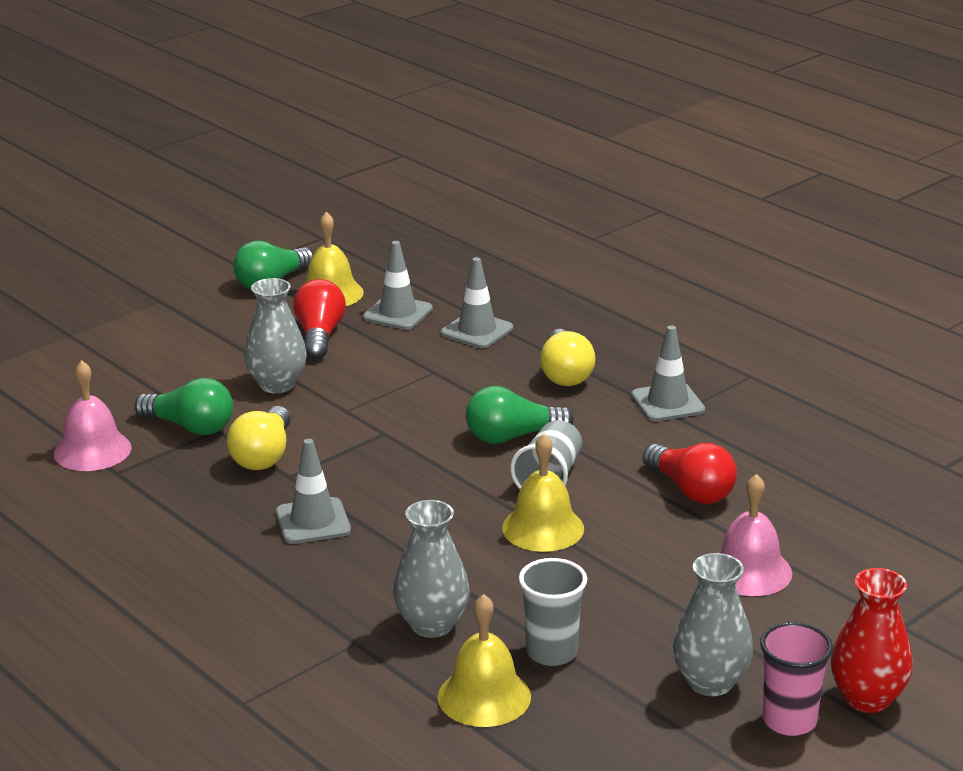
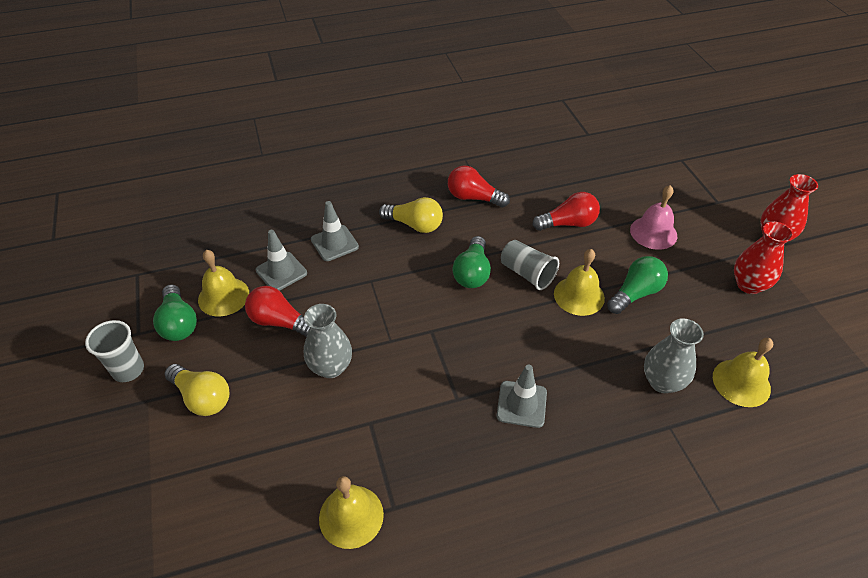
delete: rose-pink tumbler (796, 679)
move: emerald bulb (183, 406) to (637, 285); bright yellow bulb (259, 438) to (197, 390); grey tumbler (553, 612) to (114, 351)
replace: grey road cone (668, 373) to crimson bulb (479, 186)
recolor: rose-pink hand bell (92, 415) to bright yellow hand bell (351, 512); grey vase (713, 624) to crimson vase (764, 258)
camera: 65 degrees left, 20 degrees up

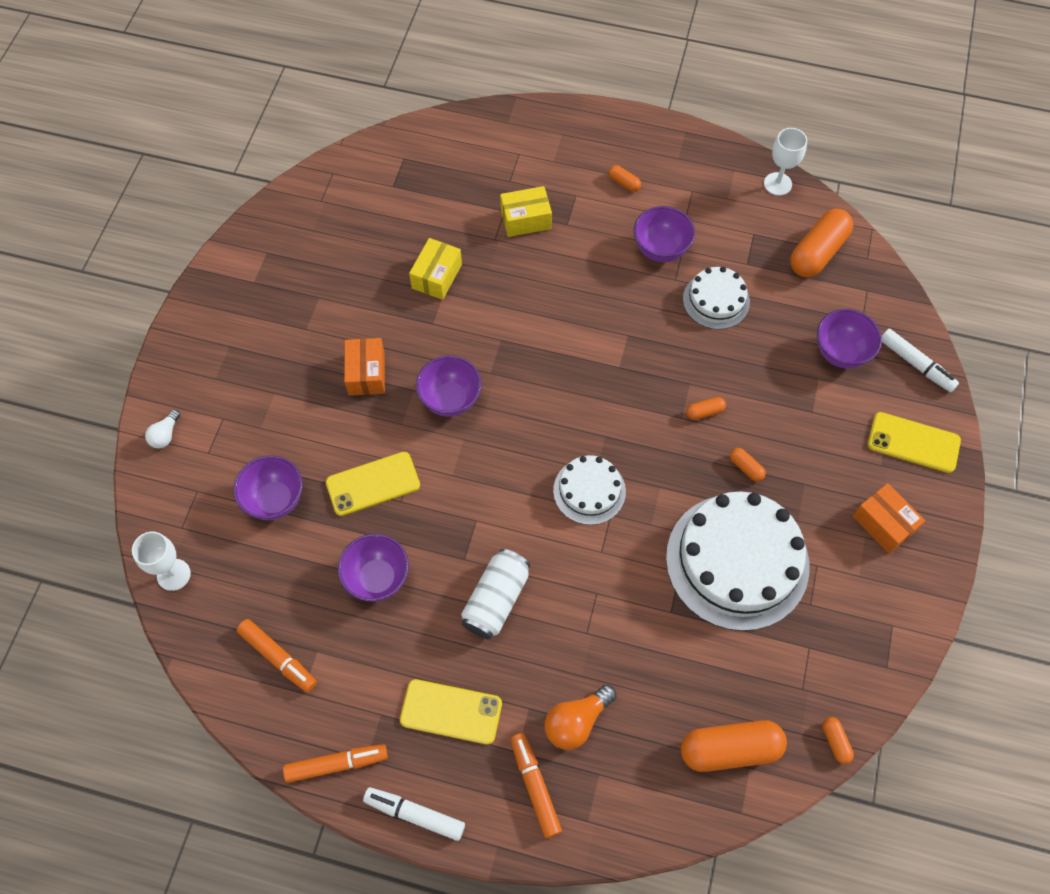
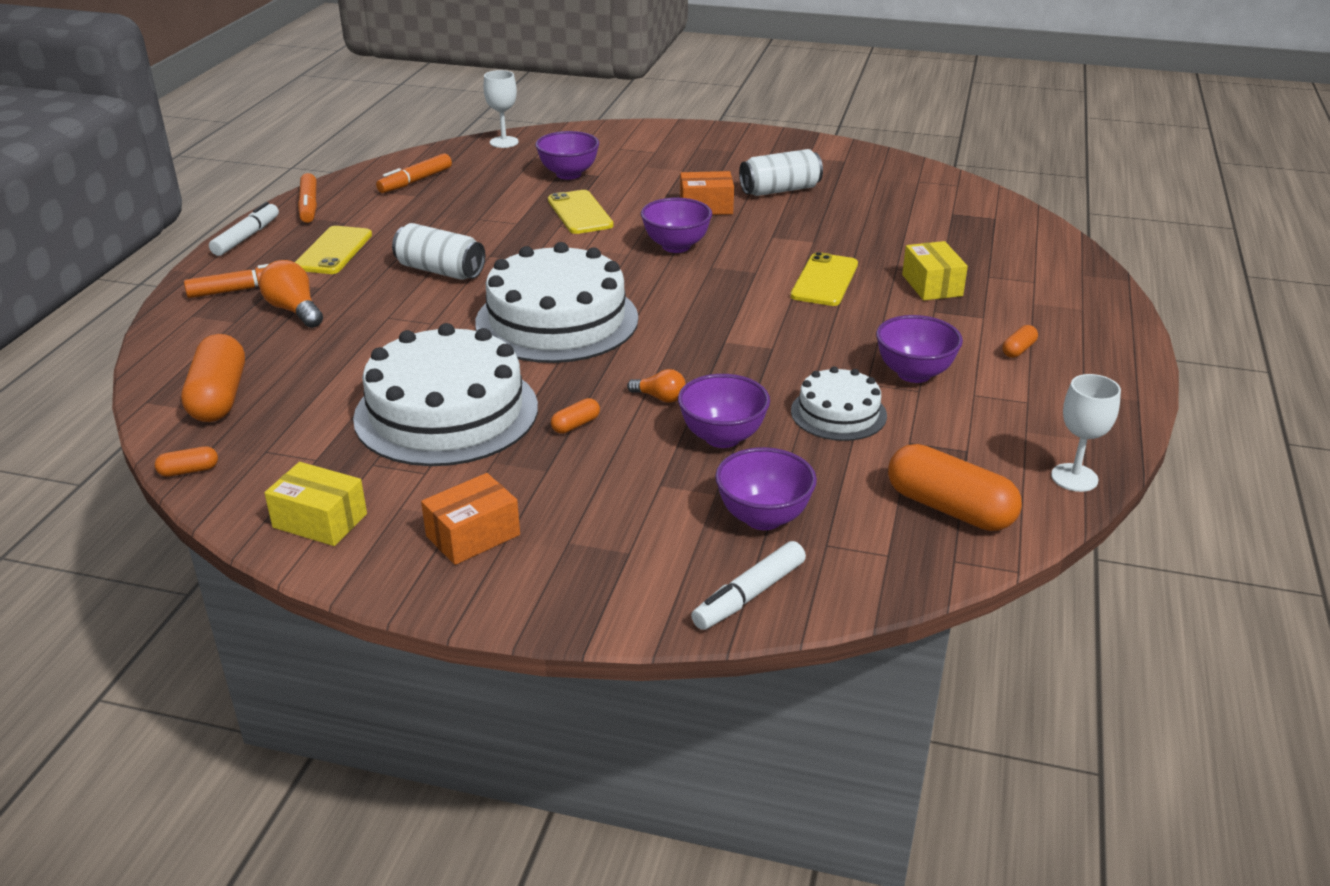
delete: snow-white bulb (162, 429)
insert: snow-white soda can (781, 172)
move: violet serving bowl (373, 568) to (724, 411); bright yellow package (435, 269) to (315, 504); bright yellow phone (914, 442) to (824, 279)
replace: orange-coloured pill shape (706, 408) to orange-coloured bulb (656, 386)
resize: snow-white cake (589, 490) = (556, 302) x1.91
camera: 90 degrees right, 30 degrees down

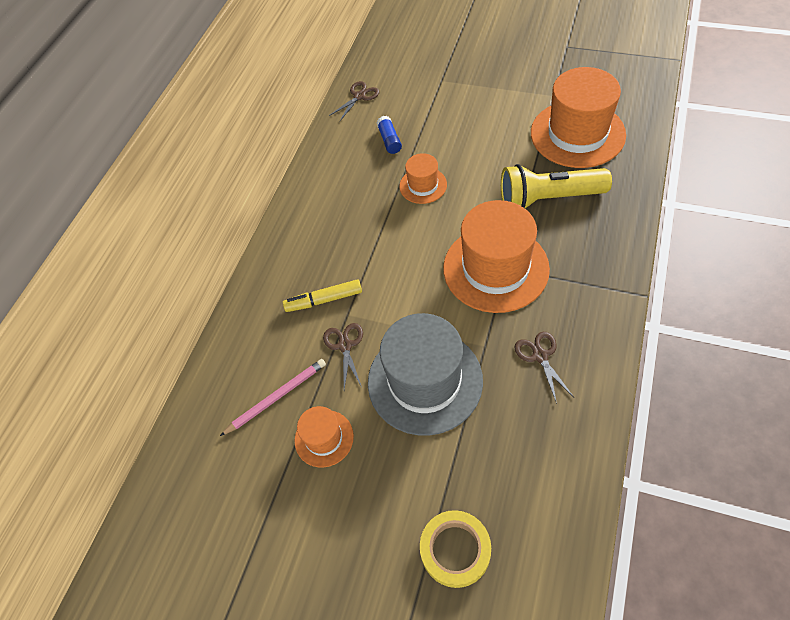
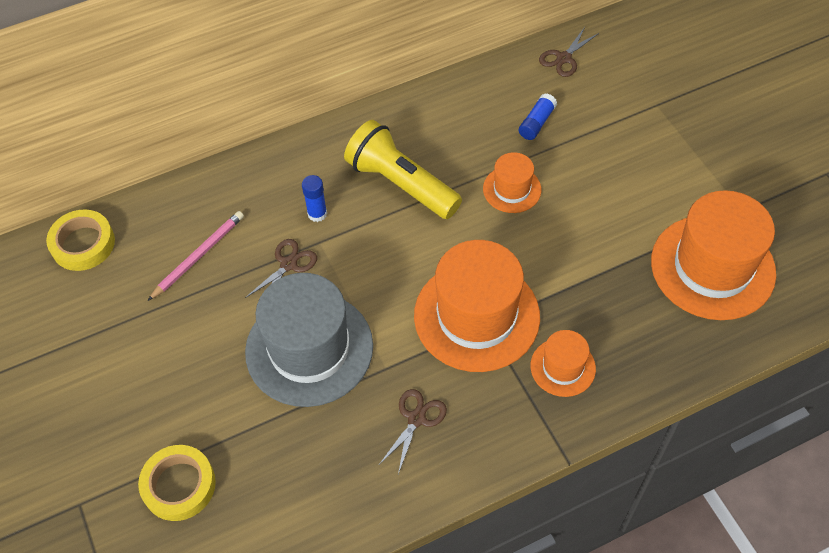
insert: bright yellow tape (80, 240)
move: orange-coloured hat (324, 437) to (563, 363); bright yellow flashlight (556, 186) to (403, 169)
replace: bright yellow marker (322, 295) to royal blue glue stick (314, 198)
rotate: rose-pink pencil (273, 397) = (196, 256) 60 degrees counterclockwise; russet pair of scissors (354, 101) = (569, 52) 135 degrees clockwise
camera: 40 degrees right, 0 degrees up

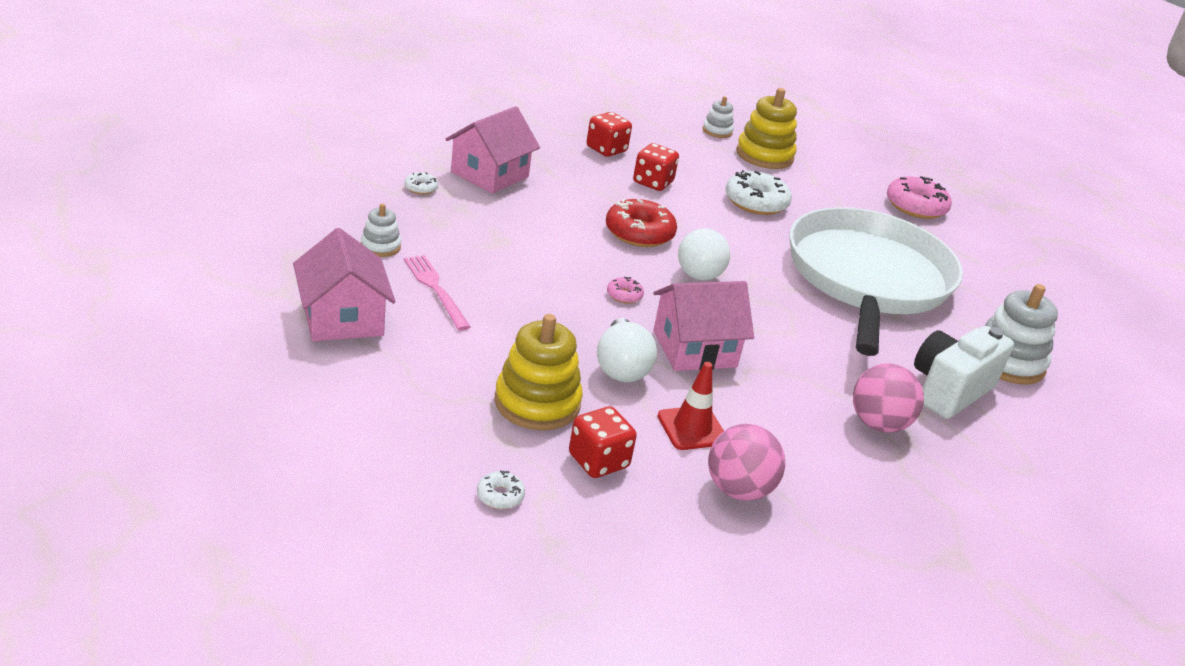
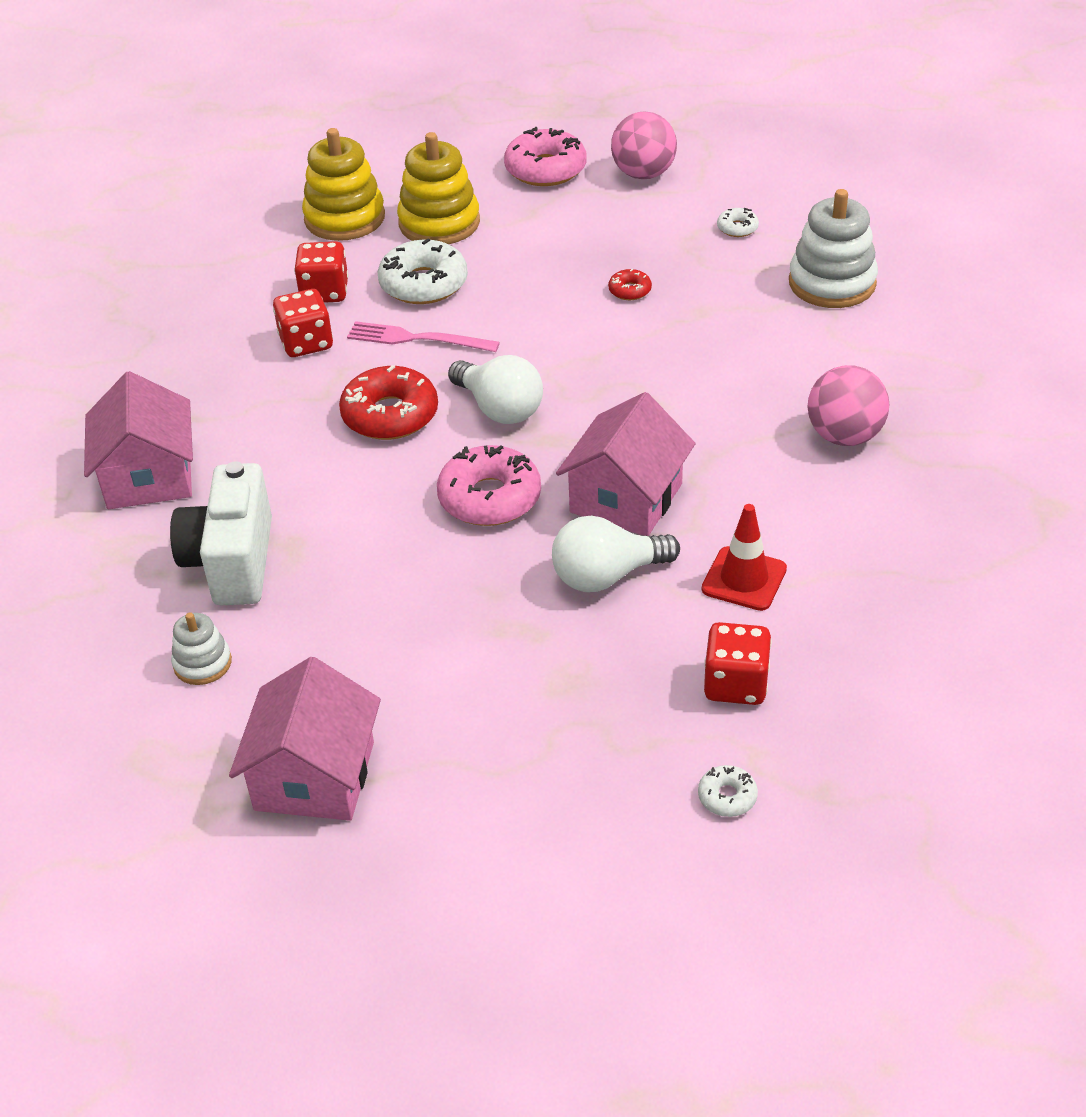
delete: snow-white stacking toy (718, 117)
move: snow-white doughnut (421, 183) to (738, 222); rose-pink table fork (437, 292) to (423, 336); bright yellow stacking toy (538, 372) to (438, 188); crimson die (609, 134) to (321, 272); rose-pink play ball (746, 462) to (644, 145); snow-white photo camera (964, 372) to (221, 533)
replace: snow-white pan (876, 281) to crimson doughnut (630, 284)
rotate: rose-pink house (344, 284) = (305, 739) 75 degrees clockwise; snow-white bulb (627, 350) = (616, 554) 120 degrees clockwise
resize: rose-pink doughnut (625, 290) = (489, 485) x2.10
camera: 40 degrees left, 10 degrees up

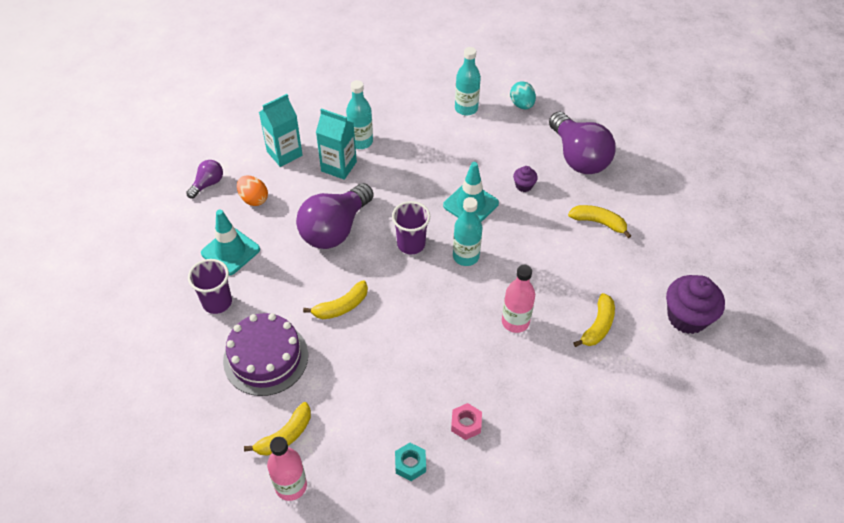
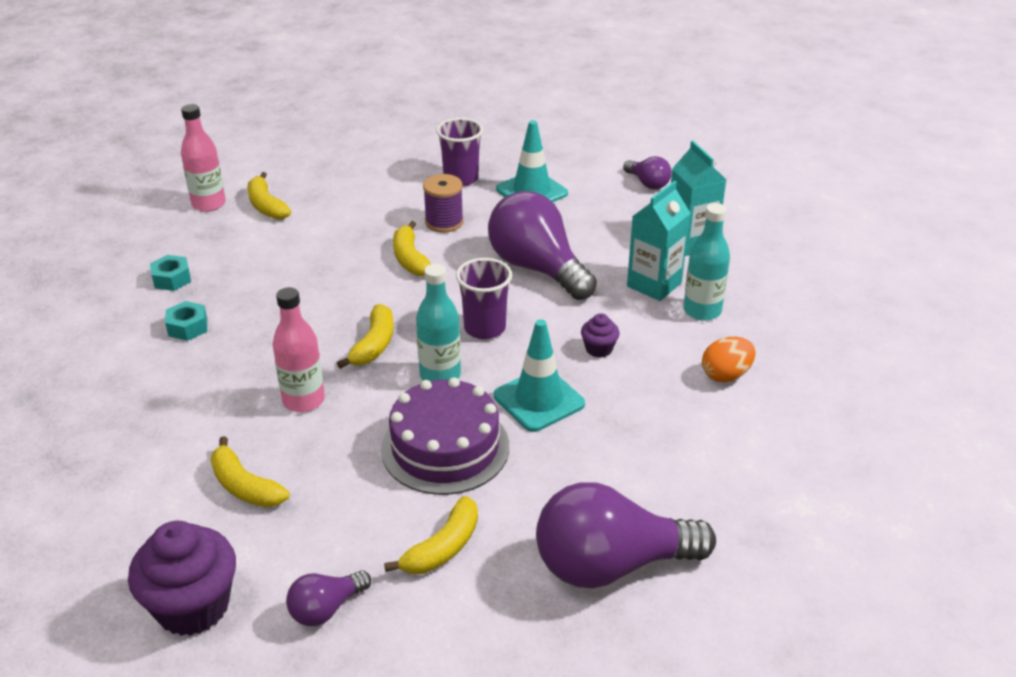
delete: turquoise bottle (468, 81); turquoise egg (523, 95)
insert: violet bulb (328, 598); bright yellow banana (365, 336); violet spool (443, 203)
move: violet cake (265, 354) to (445, 436); orange-coloured egg (252, 191) to (729, 359); violet fairy cake (525, 179) to (600, 335)
recolor: rose-pink hexagon nut (466, 421) to turquoise hexagon nut (186, 321)
camera: 105 degrees right, 15 degrees down

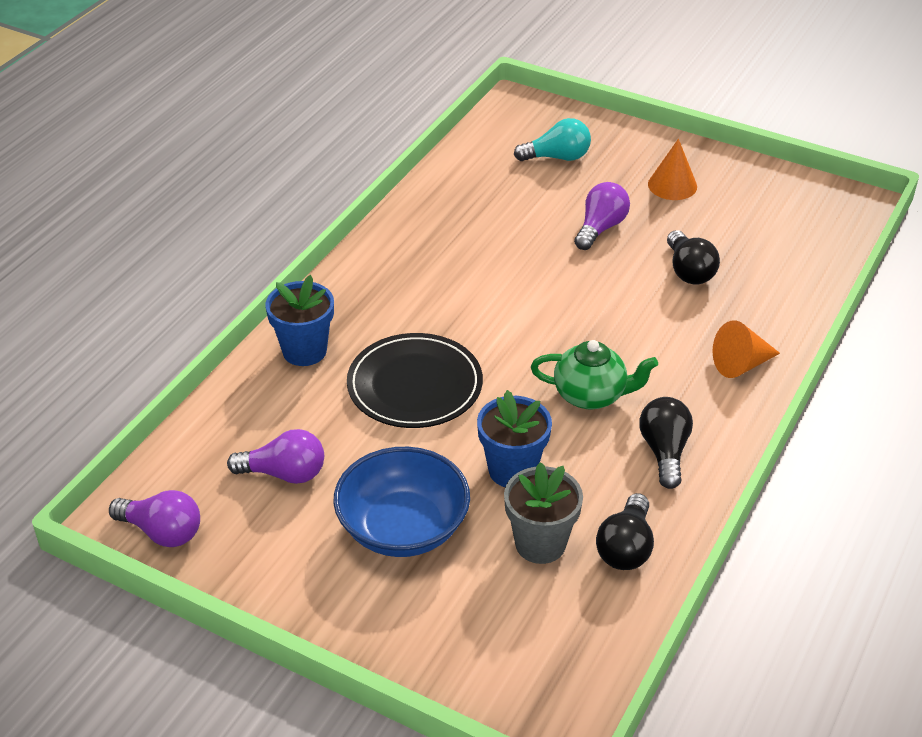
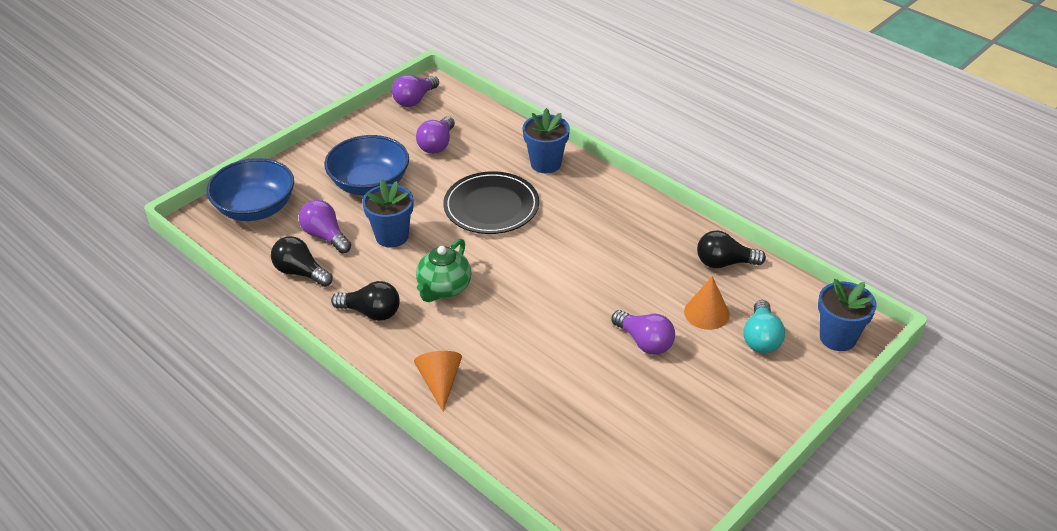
insert: royal blue serving bowl (250, 189); royal blue flower pot (847, 315)
move: orange-coloured solid cone (672, 169) to (707, 303); black bulb (693, 257) to (731, 249)
replace: grey flower pot (543, 513) to violet bulb (325, 227)
camera: 105 degrees right, 0 degrees up

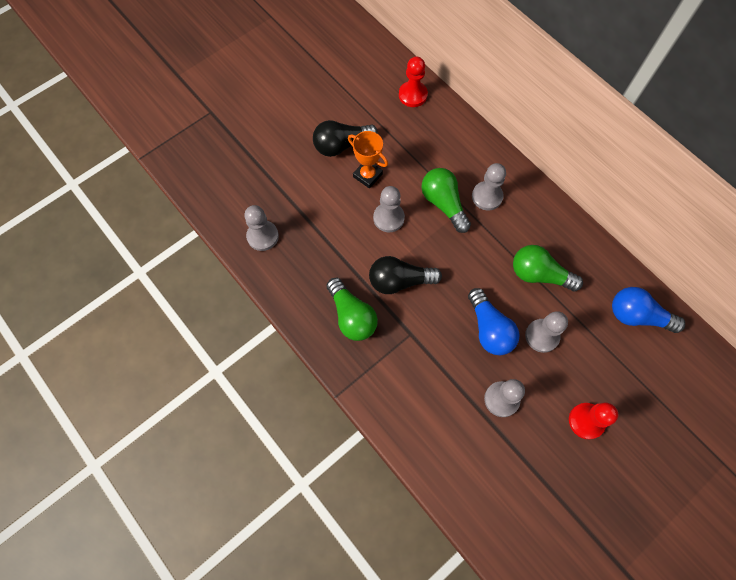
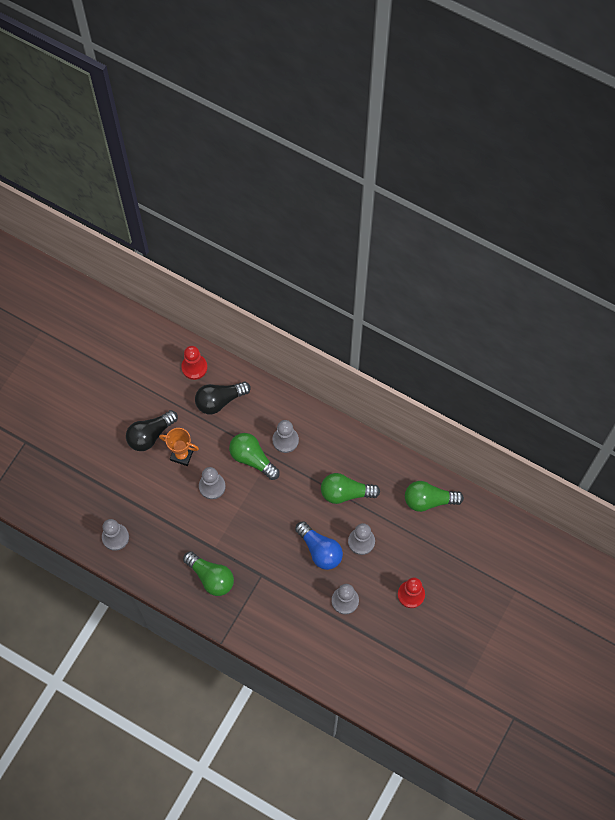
move: black bulb (405, 275) to (223, 397)
recolor: royal blue bulb (648, 310) to emerald bulb (434, 496)
camera: 20 degrees left, 0 degrees up

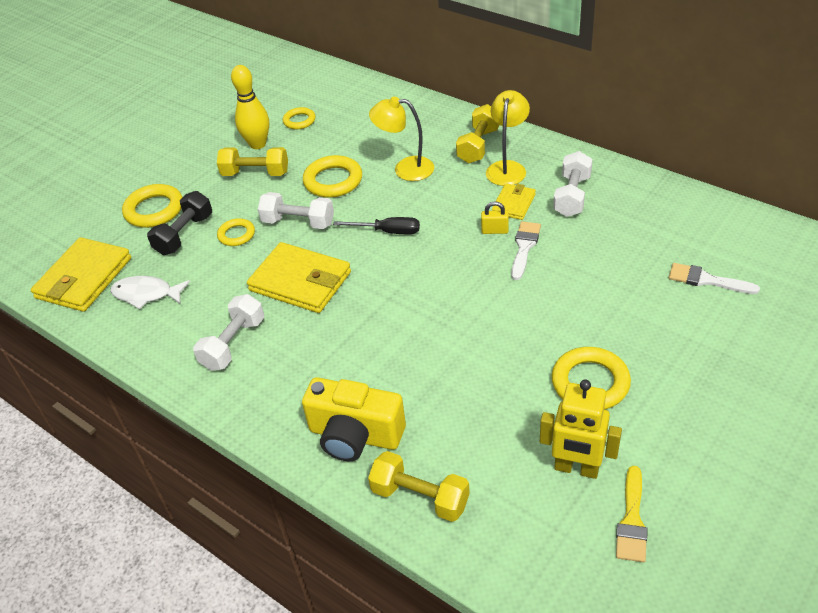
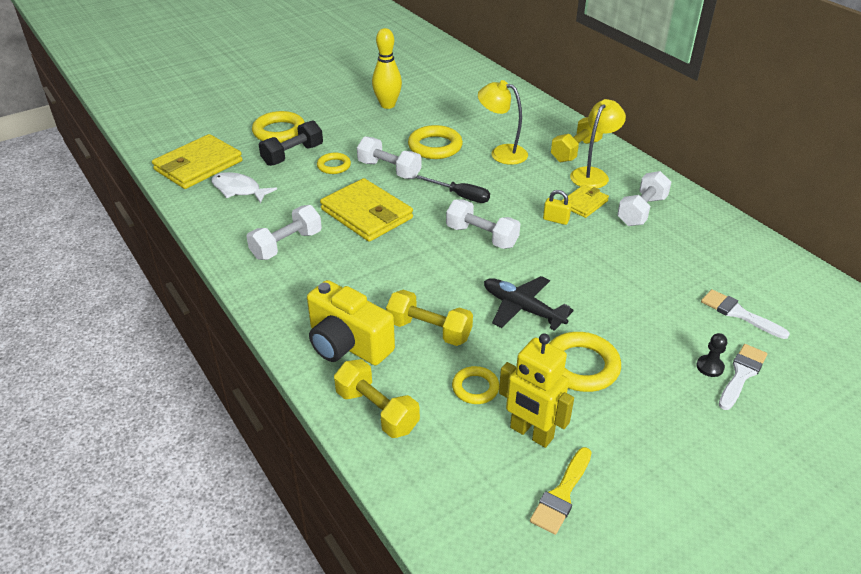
insert: snow-white hand weight (483, 224); black plane (529, 303); black pawn (711, 355)
move: bright yellow hand weight (252, 161) to (429, 318); bright yellow hoop (299, 118) to (475, 385); snow-white paintbrush (526, 250) to (743, 377)
camera: 15 degrees right, 5 degrees down

